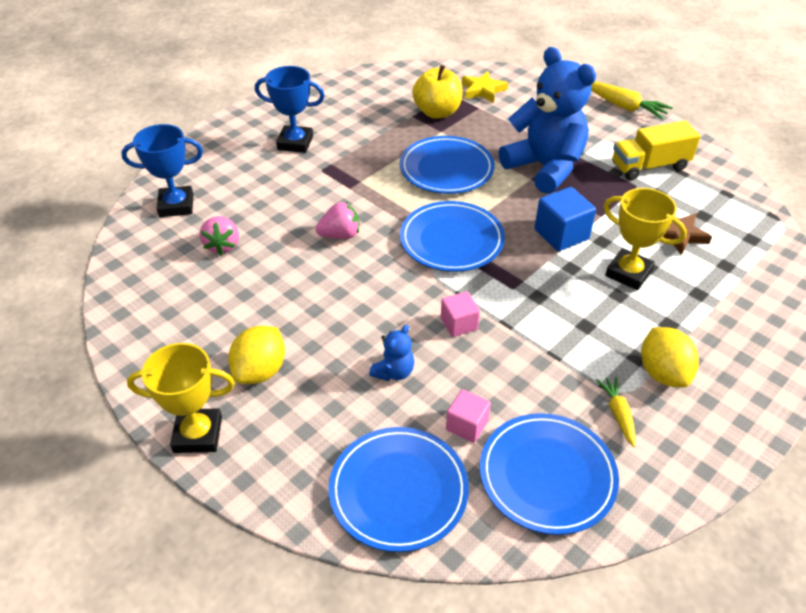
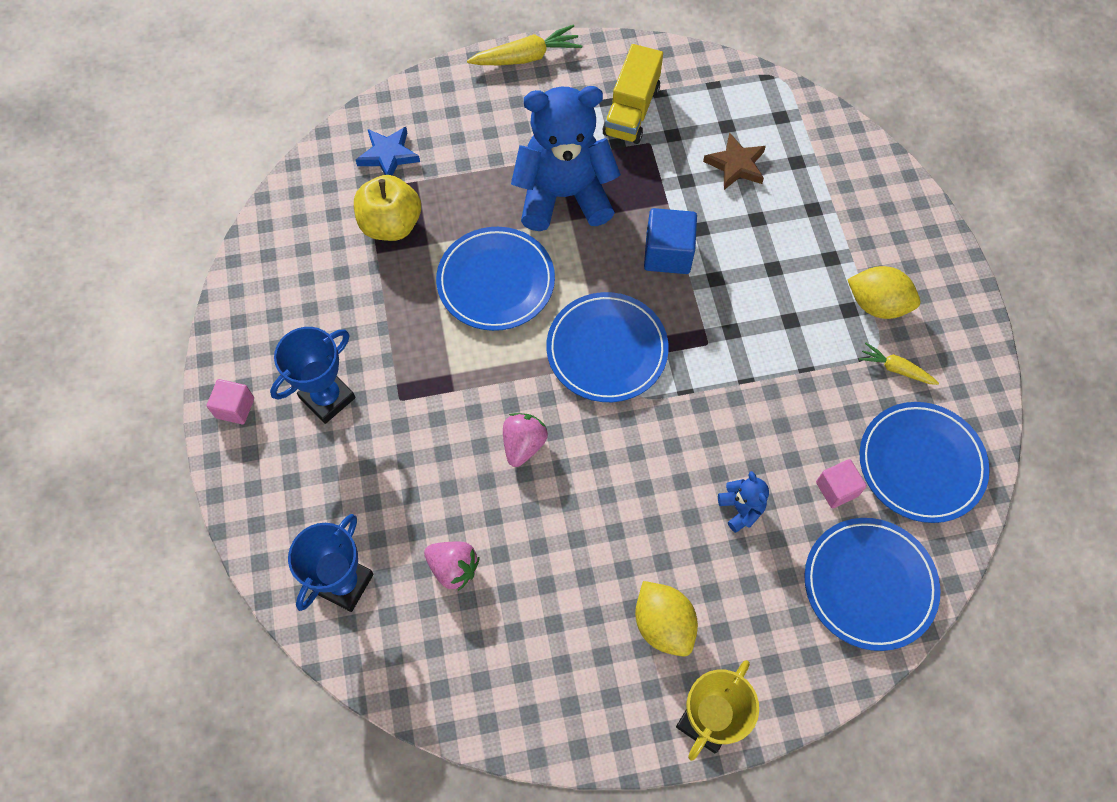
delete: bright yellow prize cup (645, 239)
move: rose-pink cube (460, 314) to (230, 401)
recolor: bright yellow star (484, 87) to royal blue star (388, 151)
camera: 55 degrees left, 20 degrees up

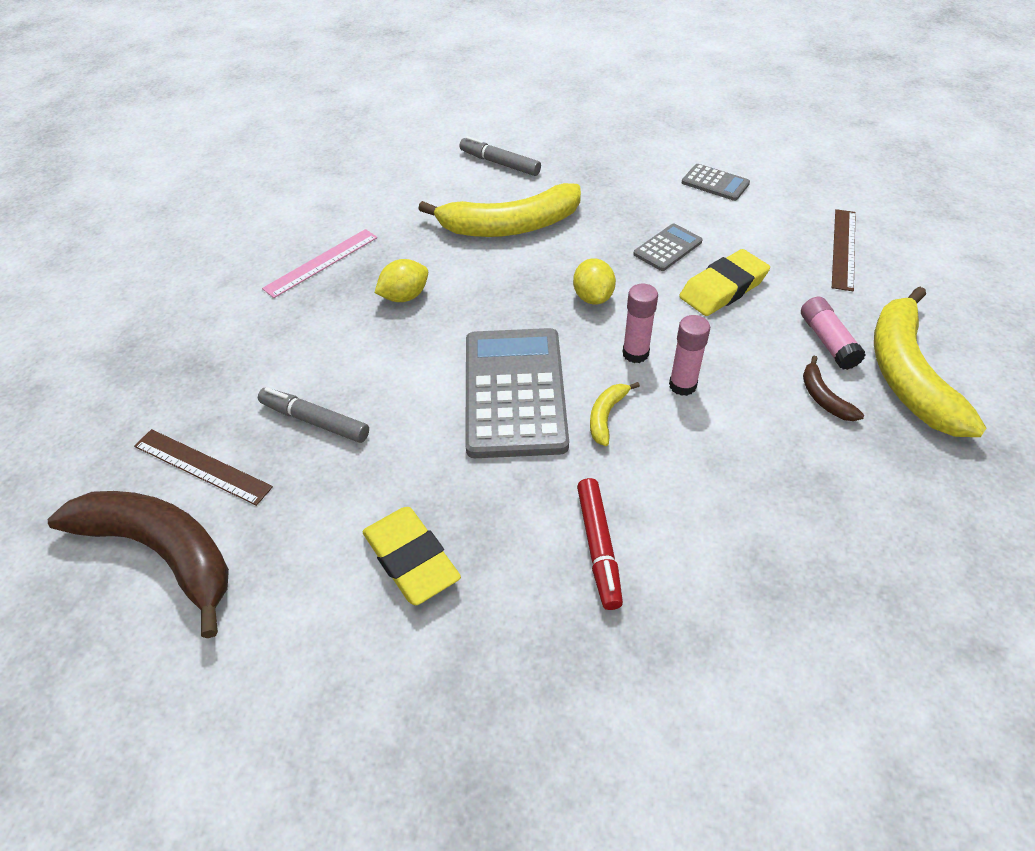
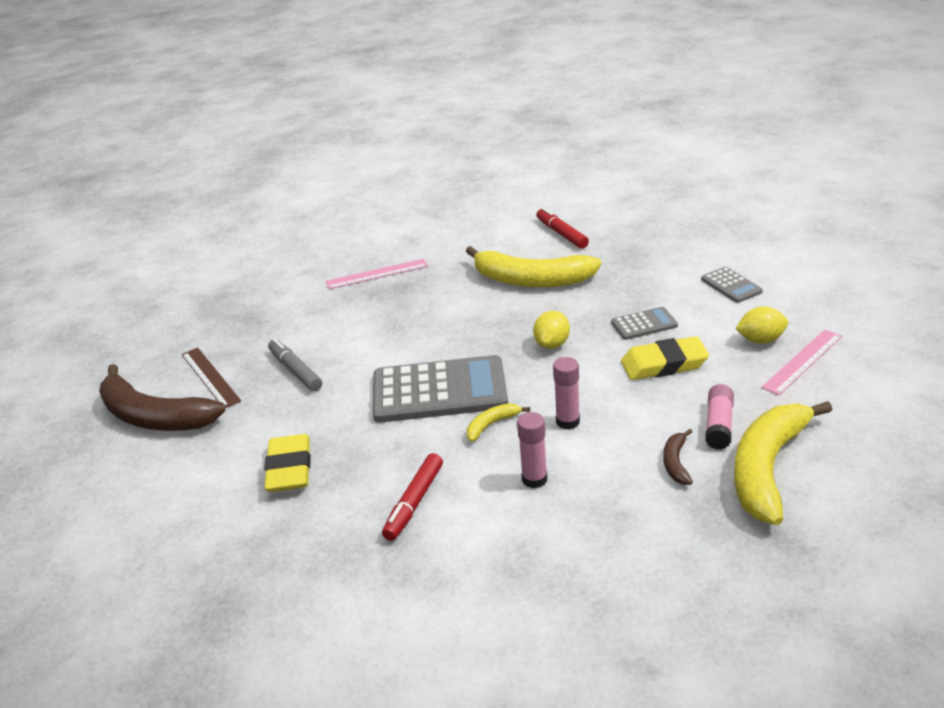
move: bright yellow lemon (401, 280) to (761, 325); rose-pink glue stick (640, 323) to (532, 450)
recolor: grey marker (500, 156) to crimson marker (562, 228); russet ruler (844, 250) to rose-pink ruler (801, 362)
rotate: russet banana (138, 564) = (162, 397) 150 degrees clockwise; grey calculator (517, 393) = (440, 389) 60 degrees clockwise
camera: 30 degrees right, 15 degrees down

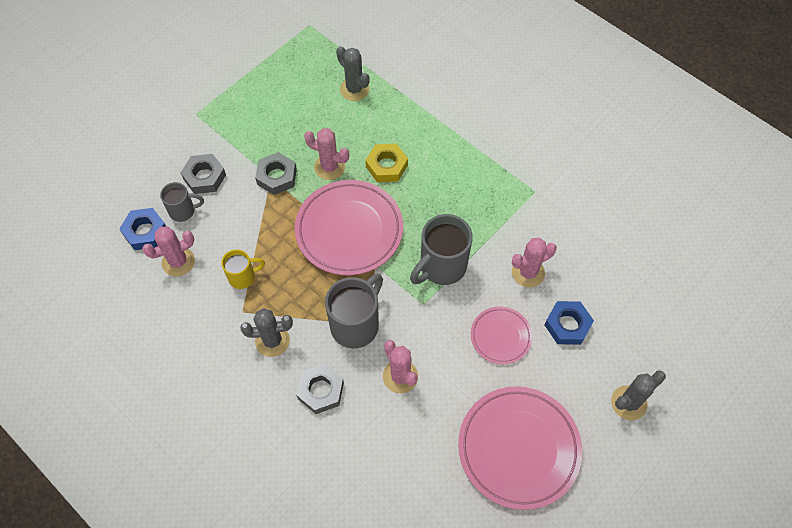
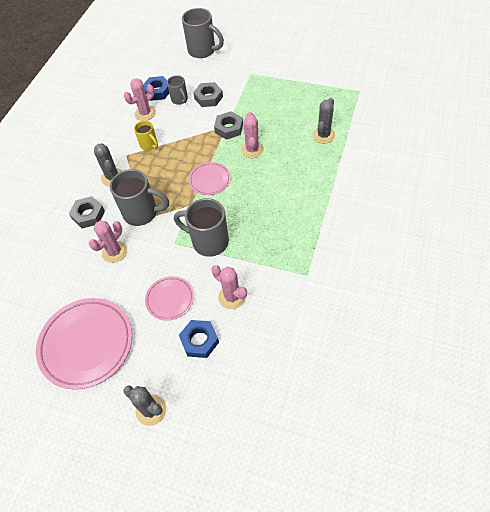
delete: bright yellow hexagon nut (386, 162)
insert: grey coffee mug (203, 33)
rotate: rose-pink cactus (168, 251) = (140, 99) 75 degrees counterclockwise
resize: rose-pink plate (349, 228) = (210, 178) x0.53
camera: 70 degrees right, 5 degrees down

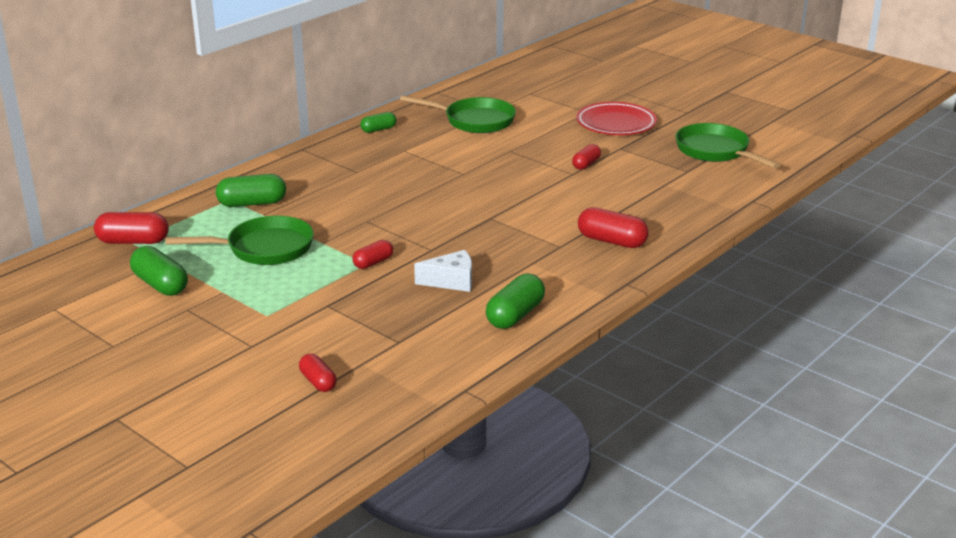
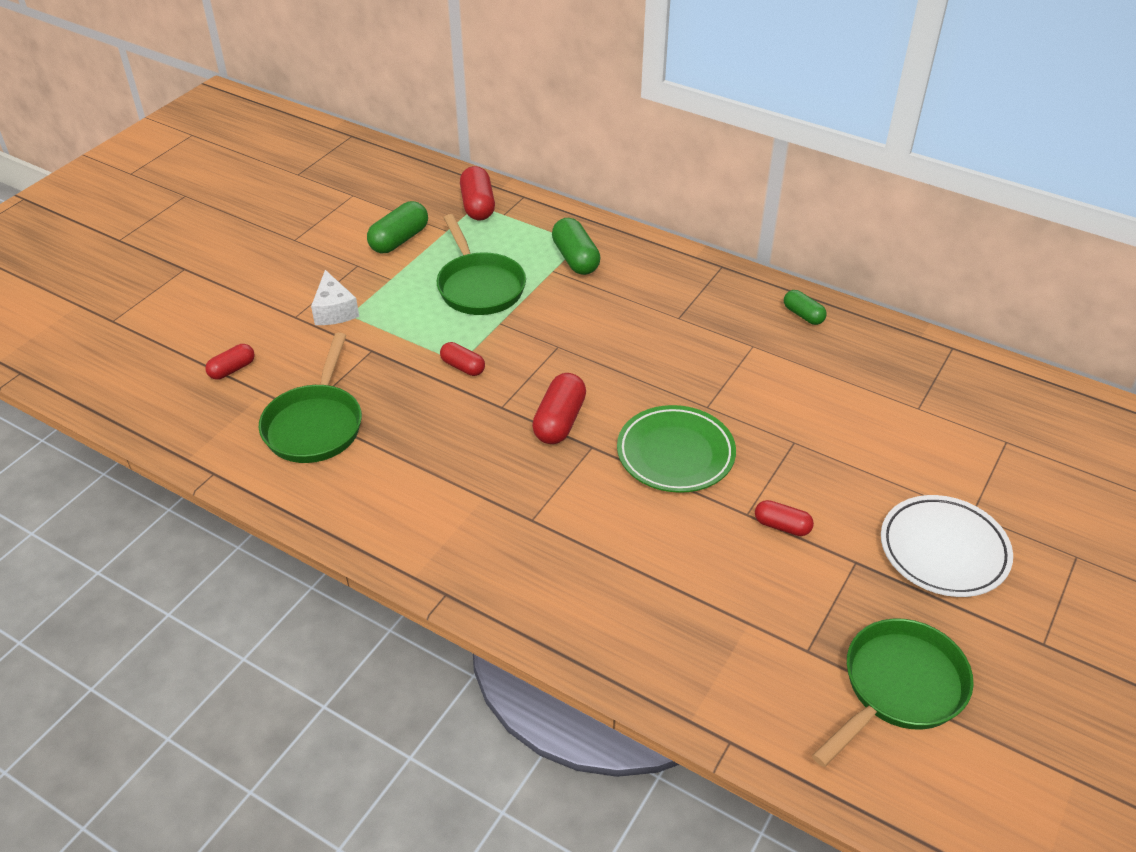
delete: emerald pill shape (515, 301)
insert: emerald plate (676, 449)
move: emerald pan (458, 114) to (310, 398); snow-white cheese wedge (443, 271) to (335, 297); crimson pill shape (613, 227) to (559, 408)
recolor: crimson plate (616, 118) to snow-white plate (947, 546)
camera: 80 degrees right, 15 degrees up

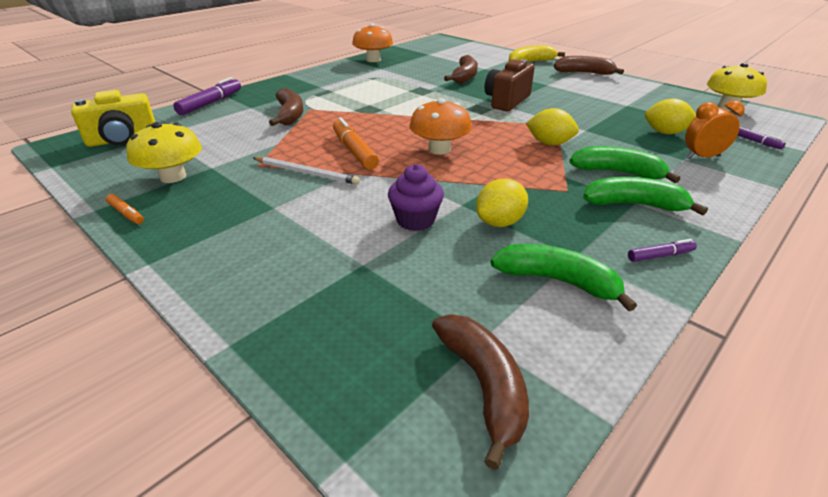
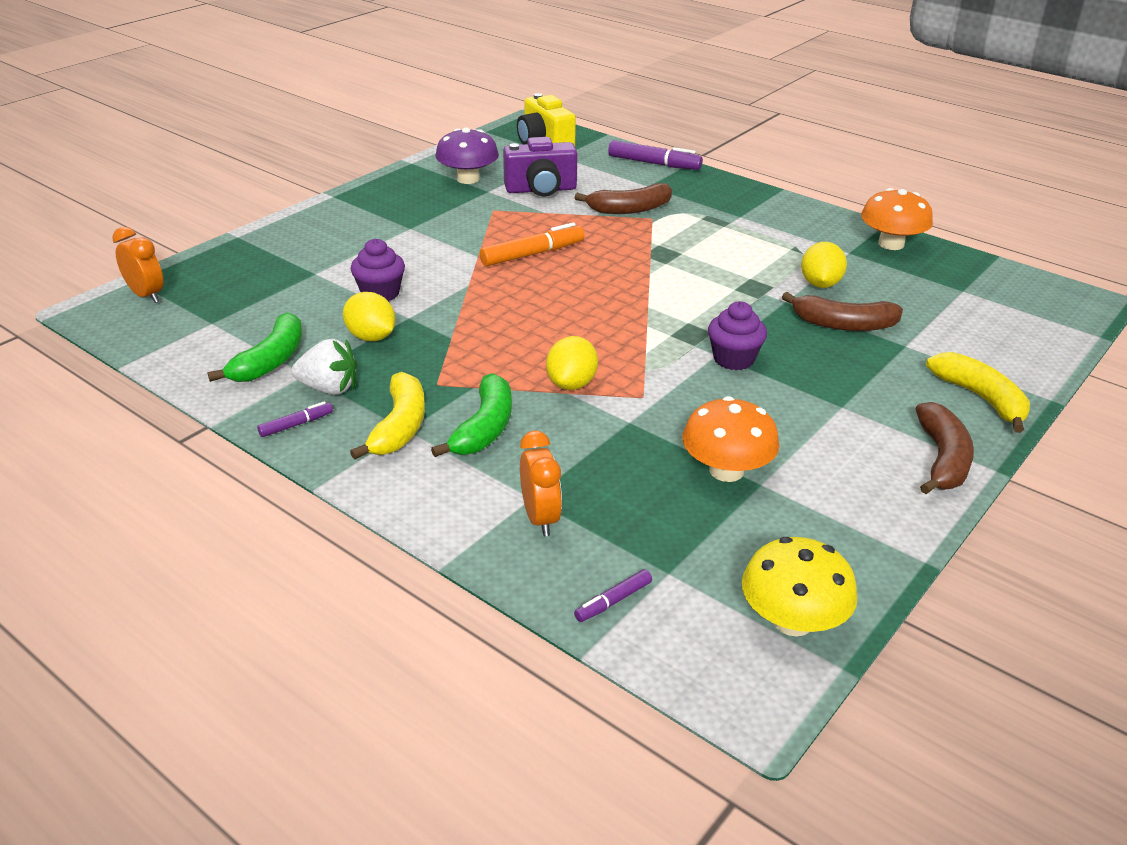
delete: orange-coloured marker (125, 209); snow-white pencil (306, 171); russet banana (480, 392)
insert: orange-coloured clock (138, 265); snow-white strawberry (324, 367); violet photo camera (540, 166)
move: orange-coloured mushroom (440, 126) to (731, 439); bright yellow lemon (670, 116) to (824, 265)
replace: russet photo camera (509, 85) to violet fairy cake (737, 335)
recolor: bright yellow mushroom (164, 152) to violet mushroom (467, 155); emerald banana (645, 196) to bright yellow banana (387, 416)
rotate: violet marker (662, 250) = (295, 419) 105 degrees counterclockwise
camera: 85 degrees right, 0 degrees up

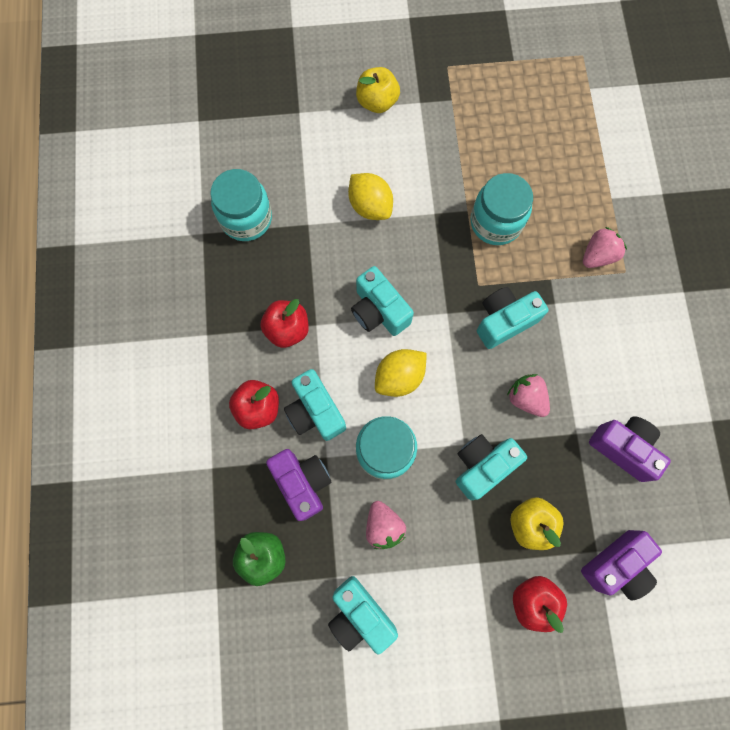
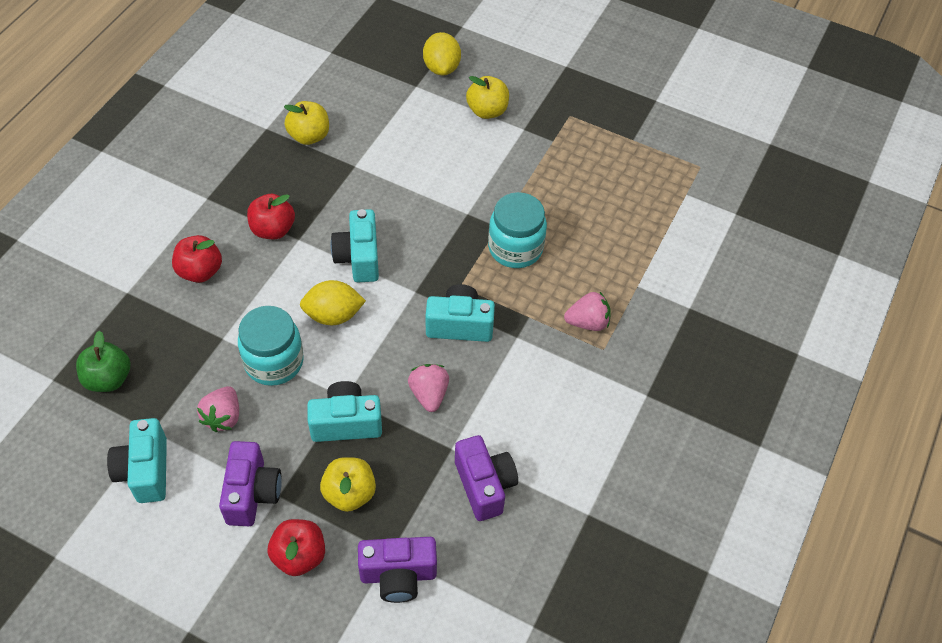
delete: turquoise photo camera (315, 405)
move: violet photo camera (299, 485) to (250, 483); bright yellow lemon (370, 196) to (442, 53)
replace: turquoise jar (241, 205) to bright yellow apple fruit (306, 123)
camera: 30 degrees right, 20 degrees down

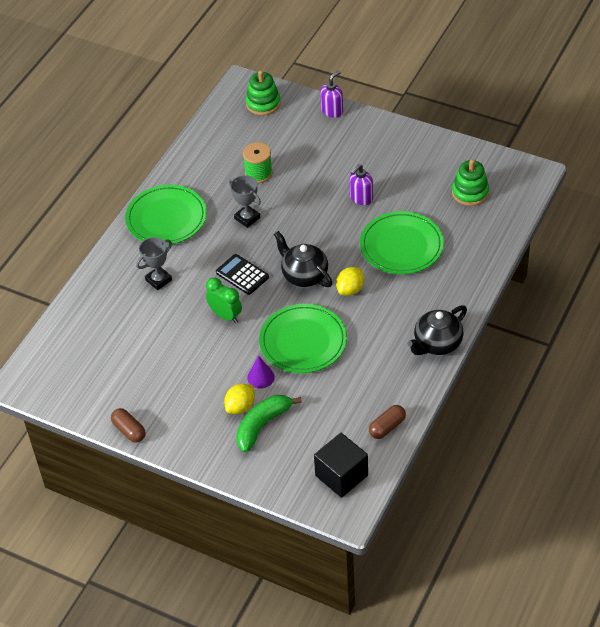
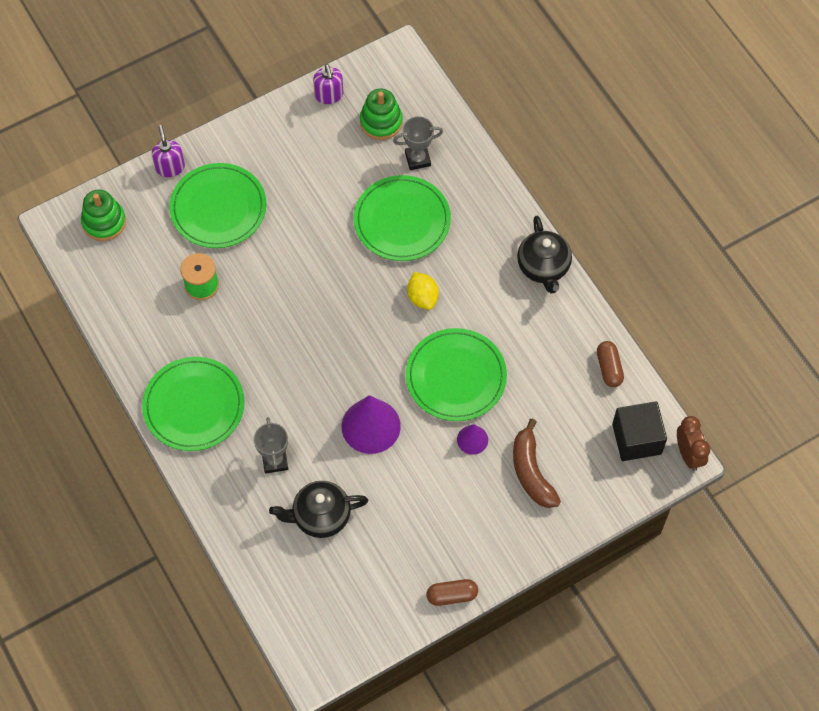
delete: black calculator (242, 274); bright yellow lemon (239, 399)
insert: emerald plate (218, 205); russet clock (693, 443)
move: grey prize cup (245, 201) to (418, 143); black tea pot (303, 259) to (318, 509); violet soap pump (361, 184) to (328, 84)
replace: emerald clock (224, 300) to violet solid cone (371, 424)
recolor: emerald banana (269, 424) to russet banana (537, 463)
camera: 60 degrees left, 15 degrees up

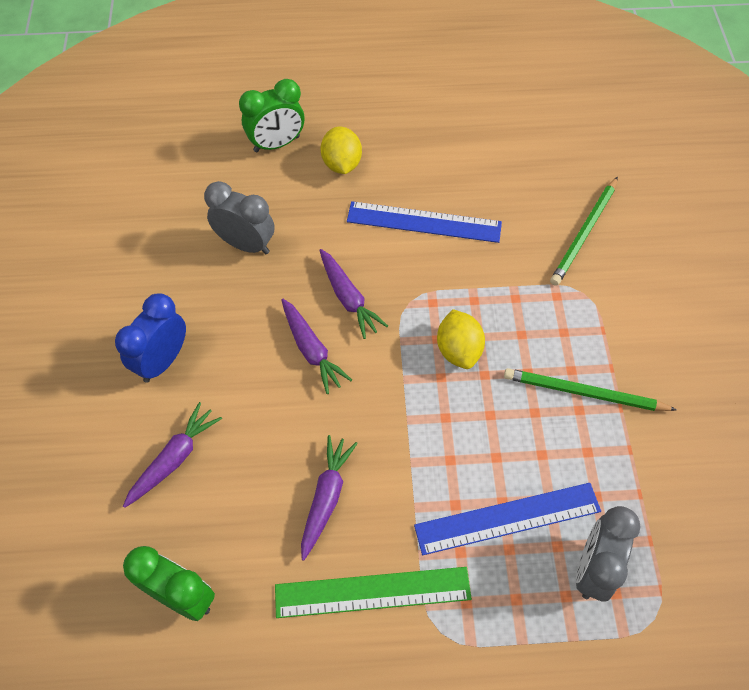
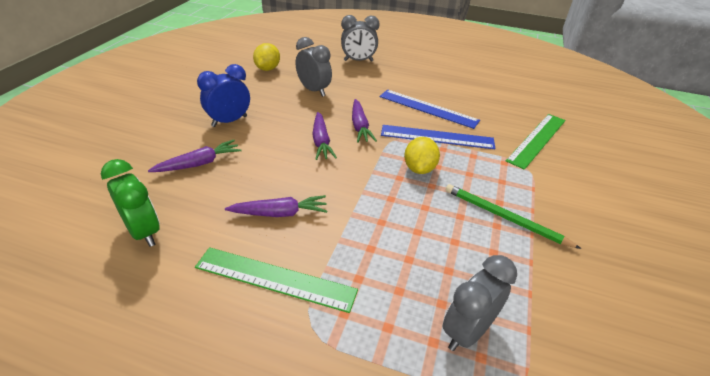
move: bright yellow lemon (341, 150) to (266, 57); royal blue ruler (507, 519) to (438, 137)
replace: emerald pencil (584, 231) to emerald ruler (535, 142)
recolor: emerald clock (271, 115) to grey clock (360, 38)
rotate: violet carrot (329, 498) = (276, 206) 45 degrees clockwise
camera: 20 degrees right, 20 degrees down

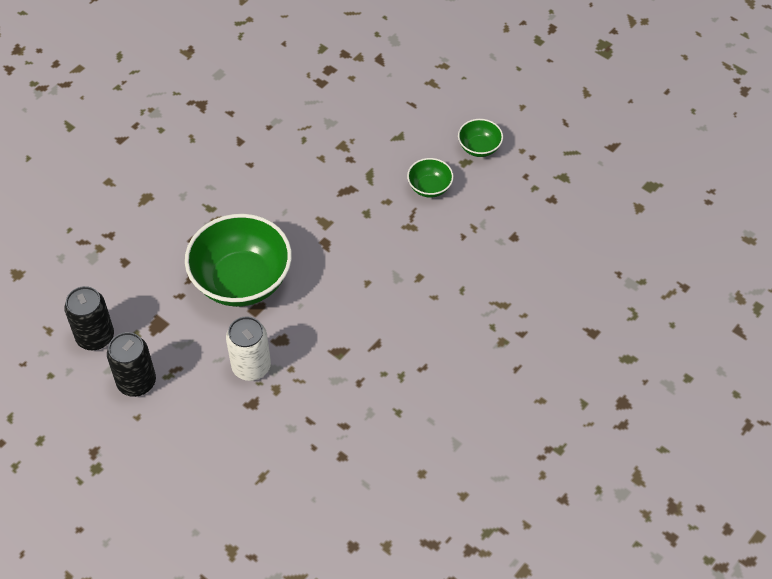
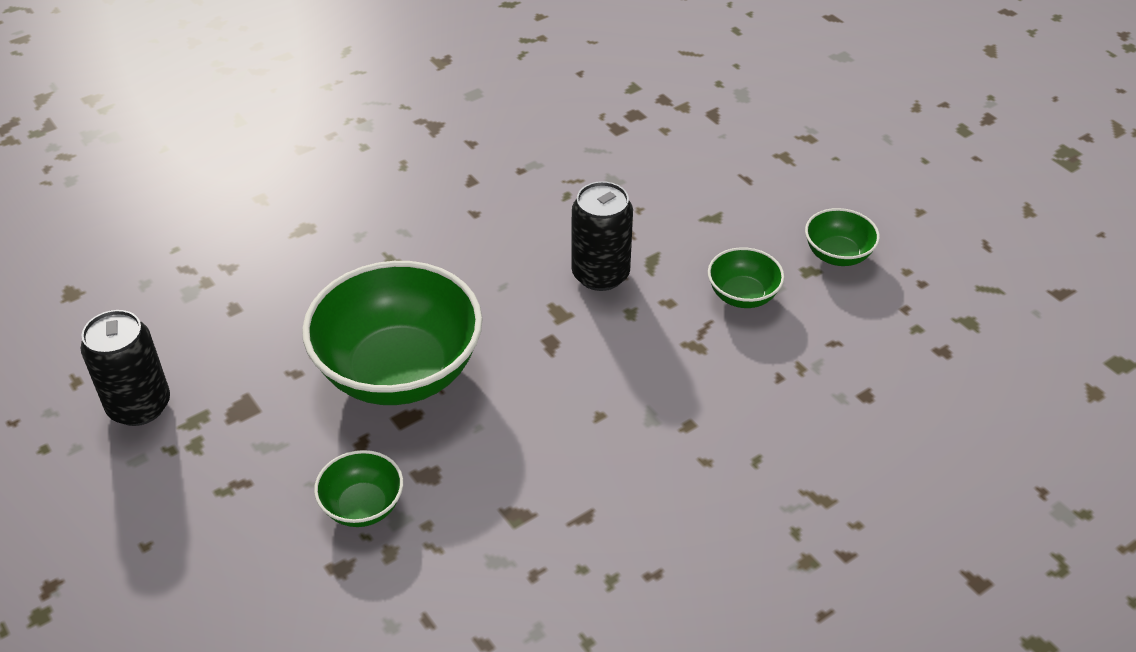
move: black soda can (131, 364) to (602, 236)
replace: snow-white soda can (248, 348) to emerald serving bowl (358, 488)
camera: 15 degrees right, 10 degrees down

